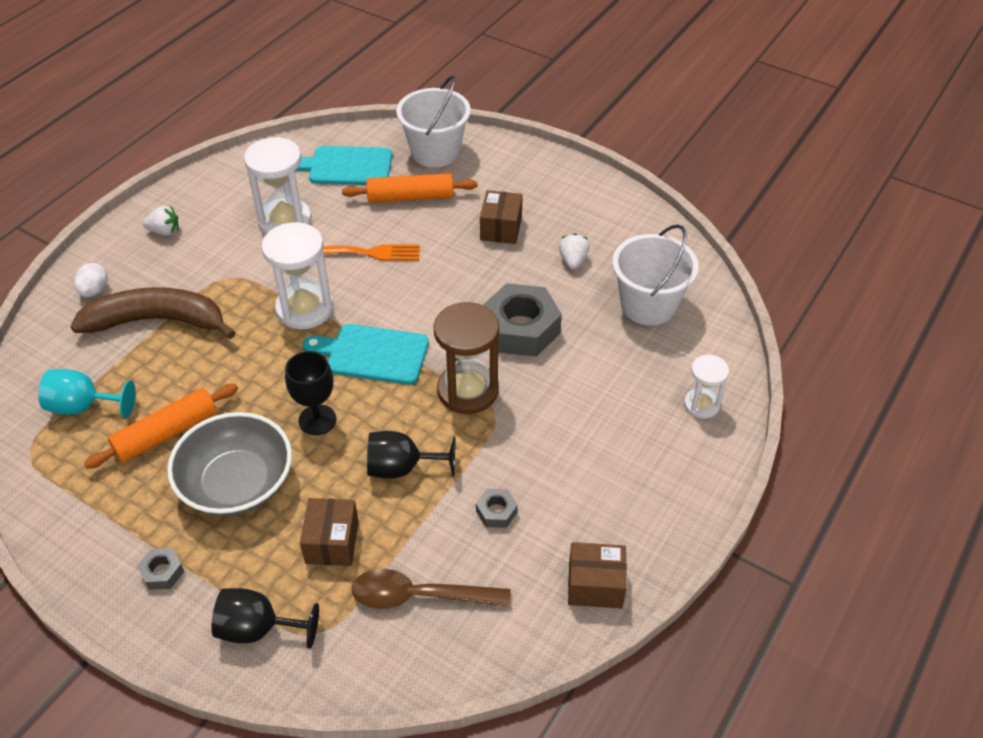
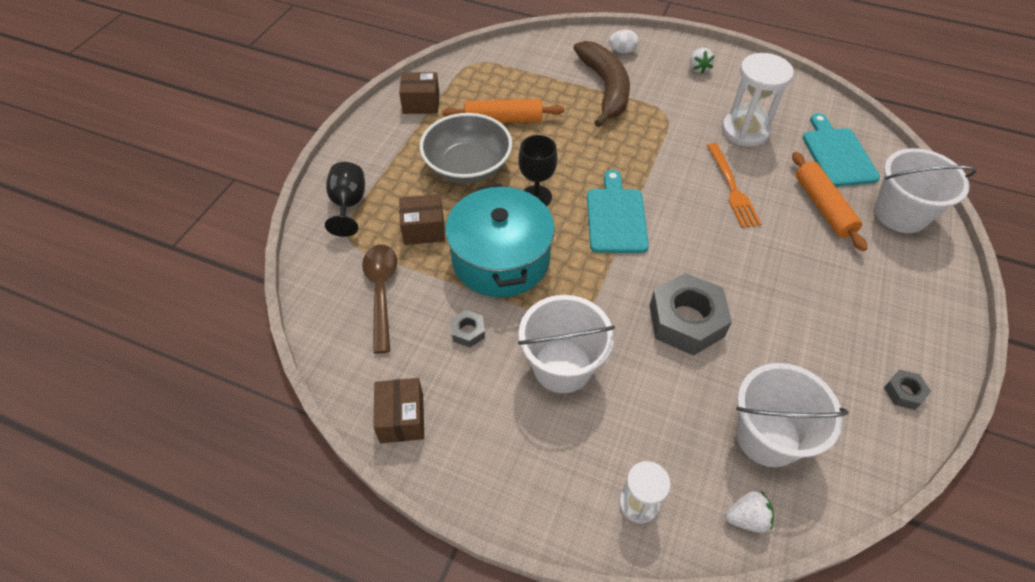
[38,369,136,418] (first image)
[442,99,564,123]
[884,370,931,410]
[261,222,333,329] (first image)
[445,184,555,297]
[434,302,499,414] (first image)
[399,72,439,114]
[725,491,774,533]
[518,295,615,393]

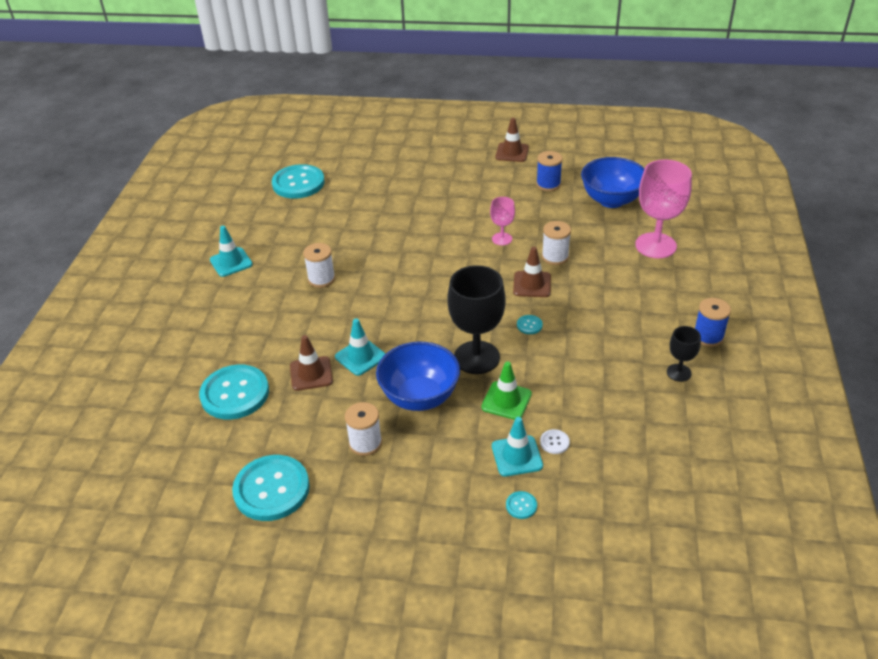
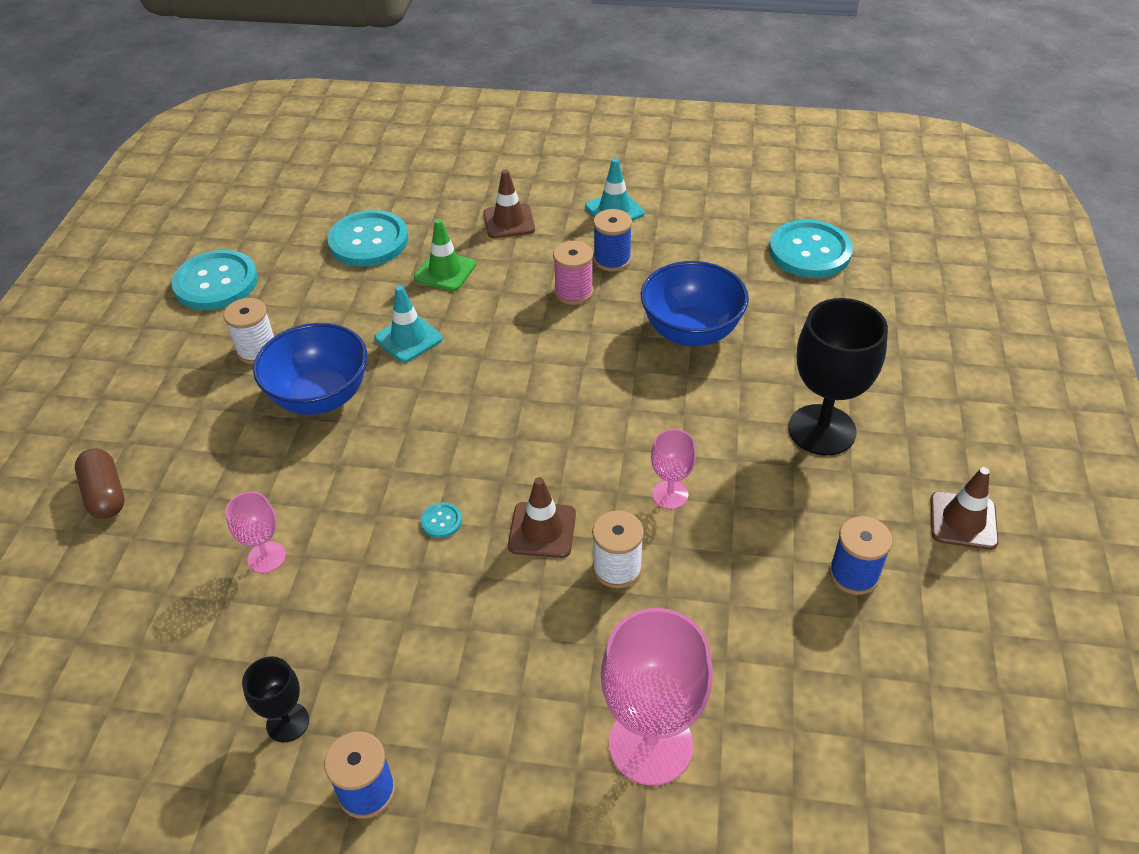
[483,170,535,238]
[553,241,593,305]
[788,298,888,456]
[414,219,476,291]
[492,417,543,476] (first image)
[75,448,125,519]
[540,429,570,454] (first image)
[641,261,749,346]
[225,492,286,573]
[593,209,632,271]

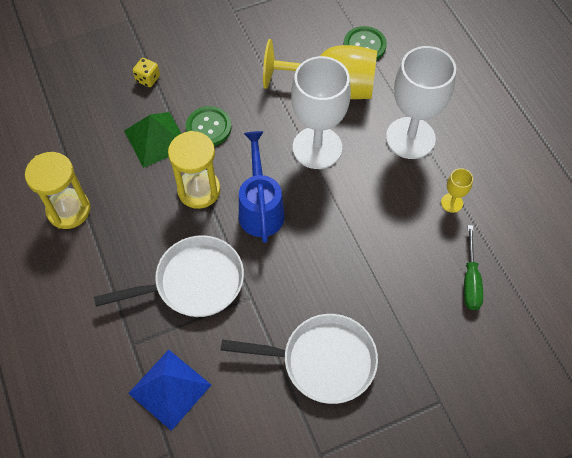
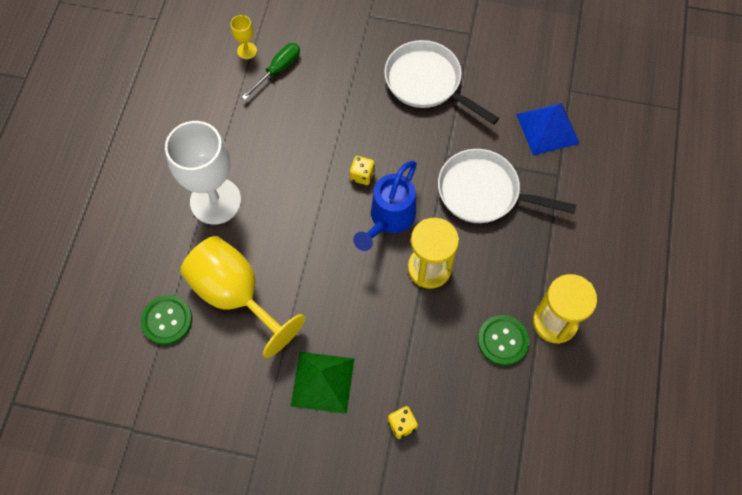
[291,352,354,414]
[478,315,529,366]
[291,56,351,169] (first image)
[231,15,257,59]
[350,156,375,185]

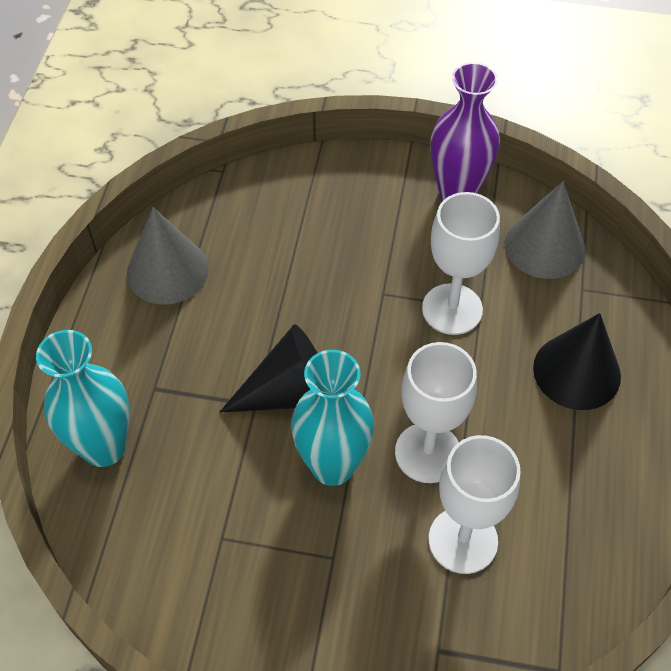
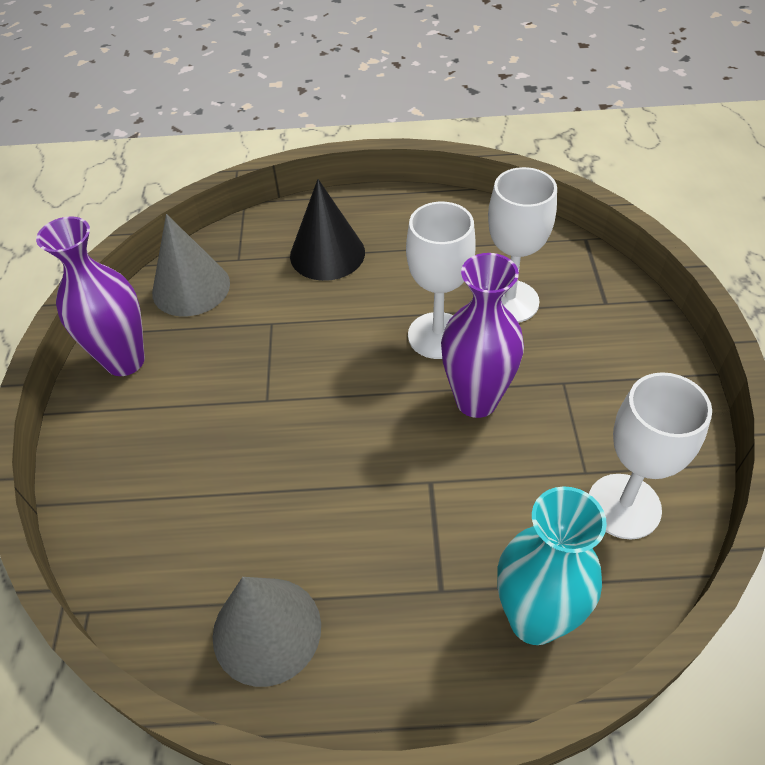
[220,325,317,412] (first image)
[441,253,524,418]
[589,372,712,540]

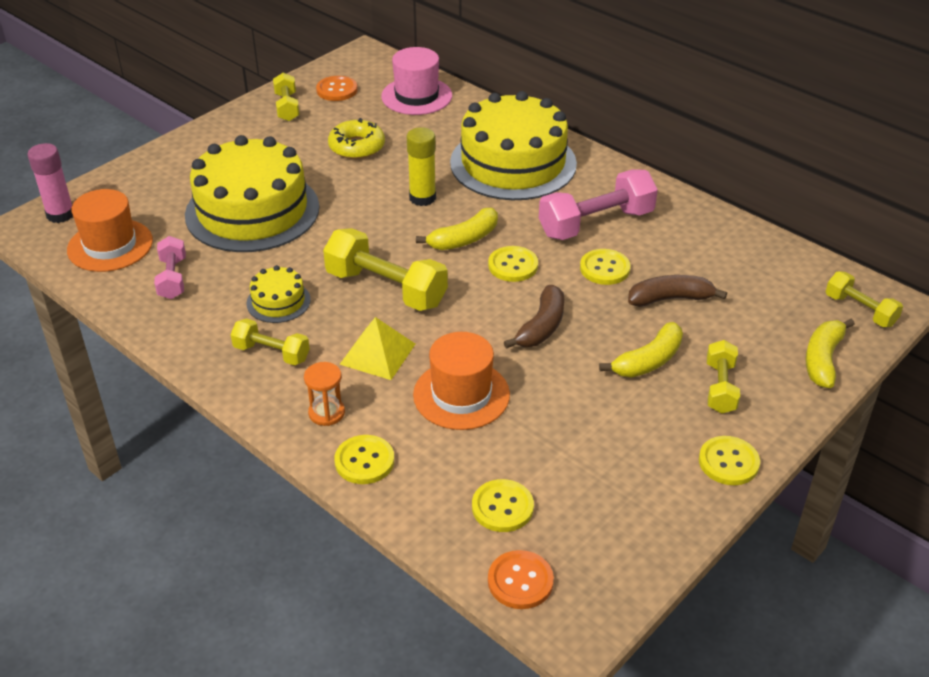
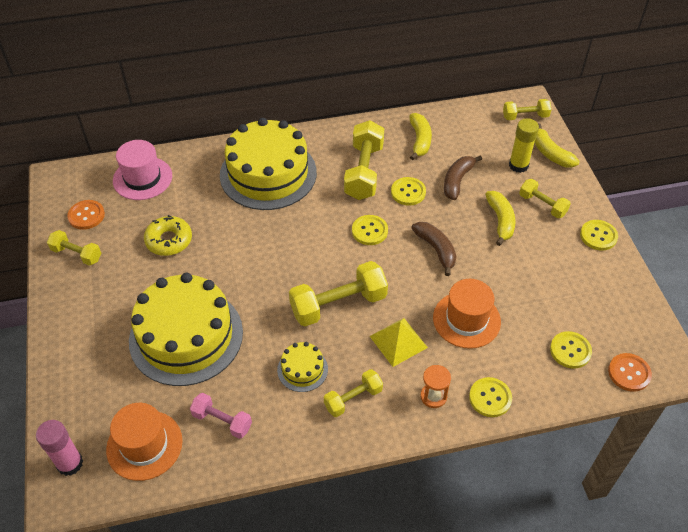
[509,118,539,173]
[409,113,432,160]
[344,120,384,200]

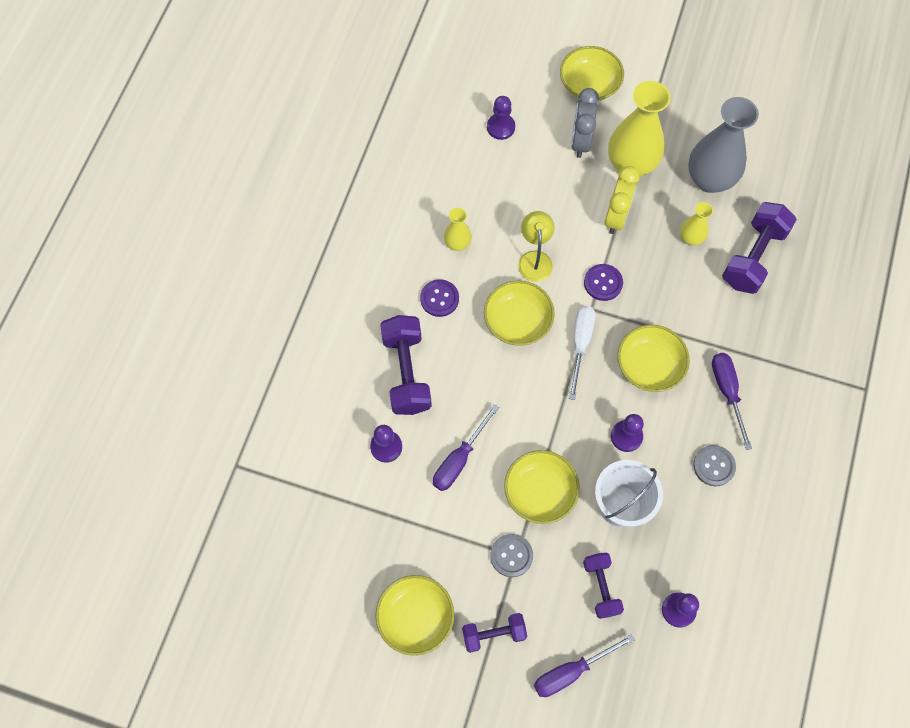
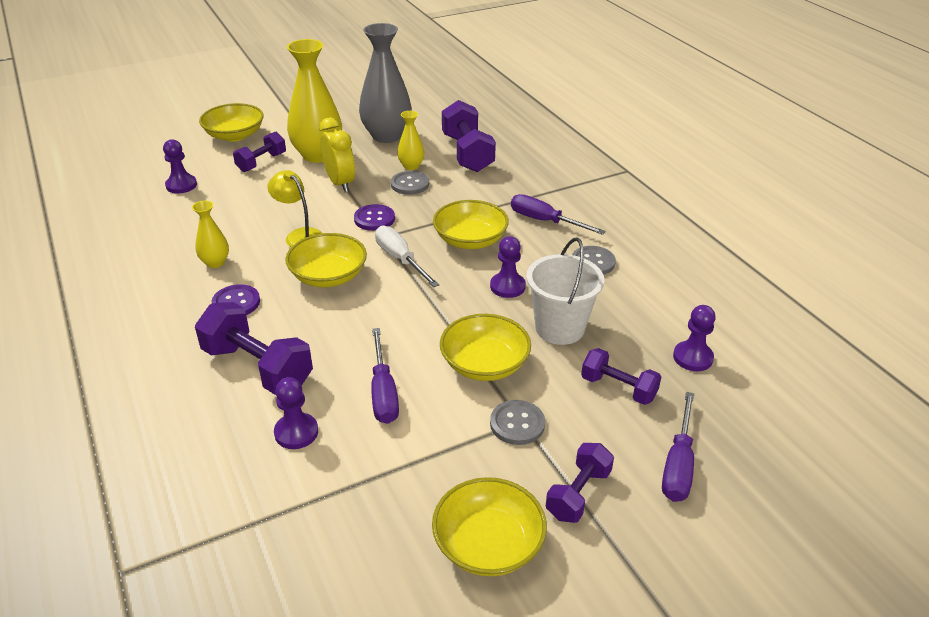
[233,131,286,172]
[391,171,429,195]

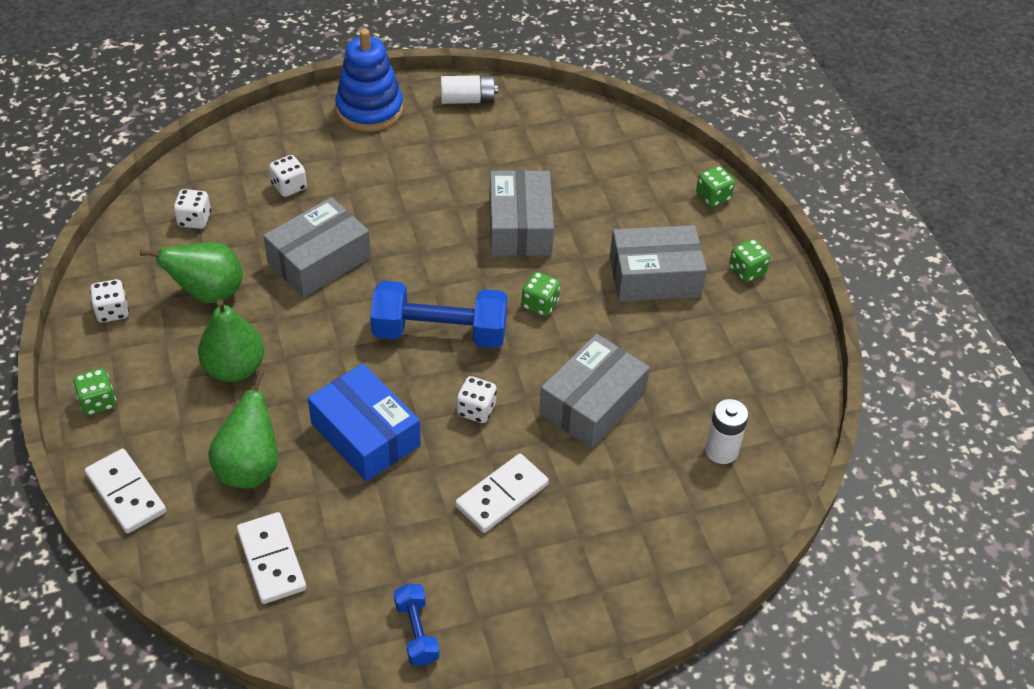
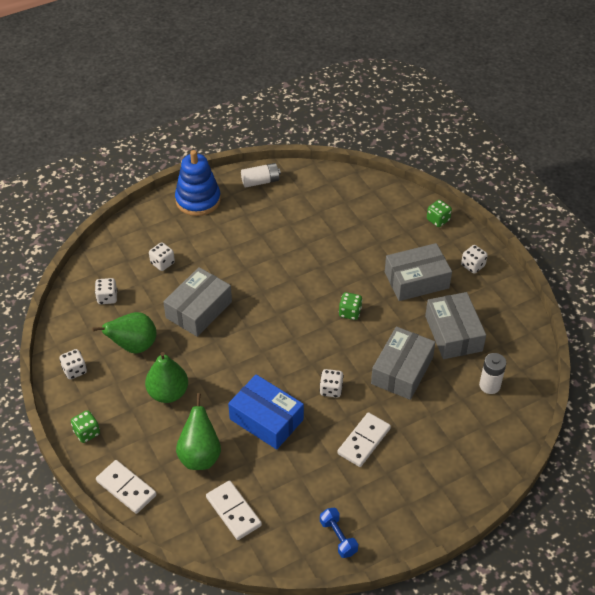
[370,281,507,348] (first image)
[425,292,486,359]
[461,245,488,274]

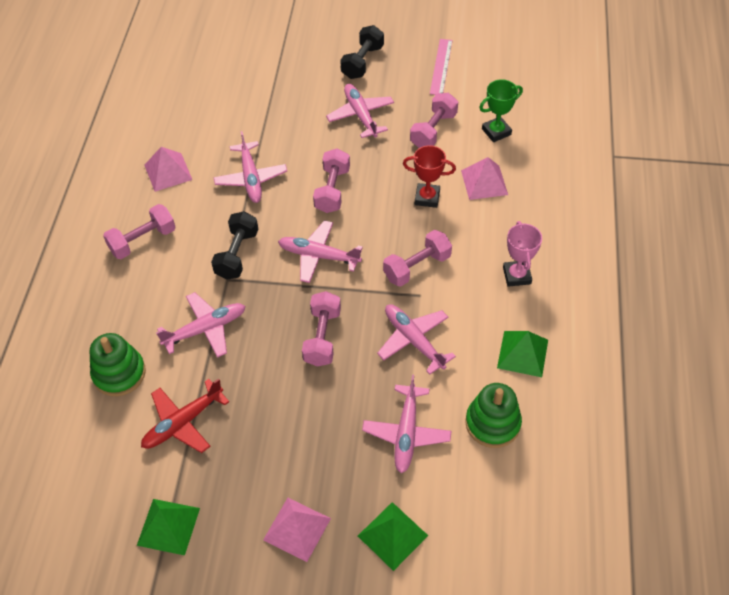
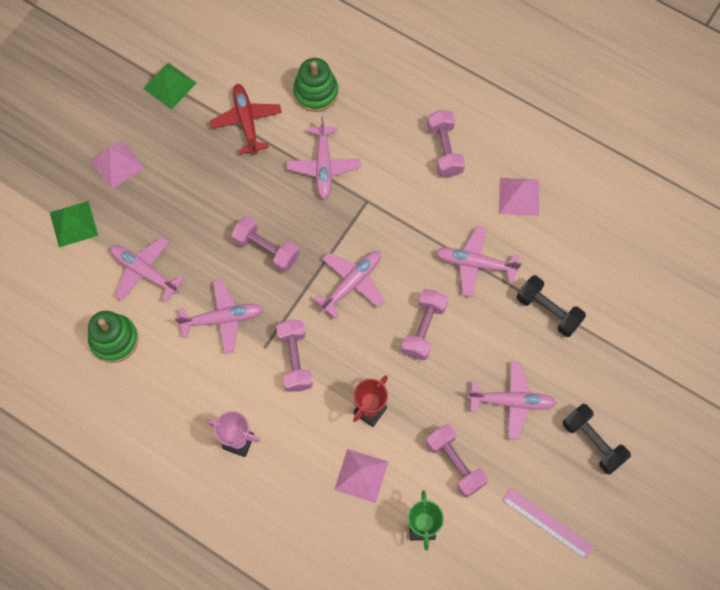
[517,275,586,337]
[401,289,448,360]
[497,331,548,377] (first image)

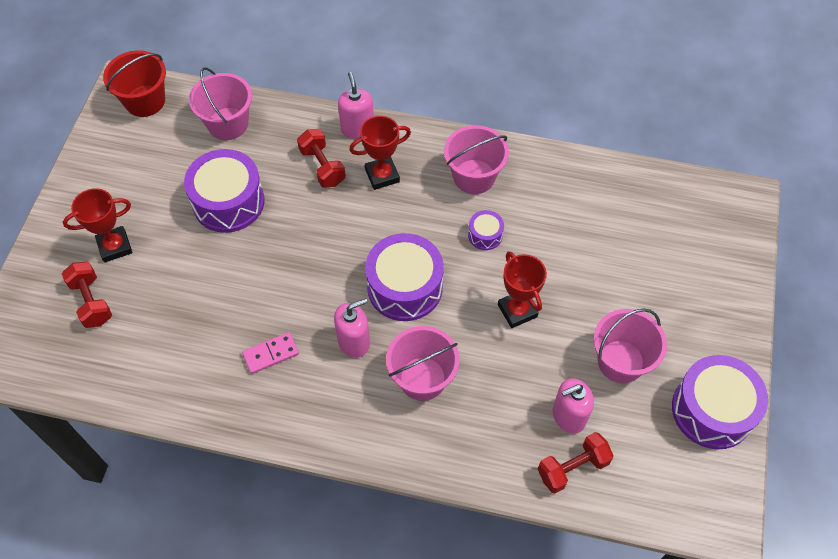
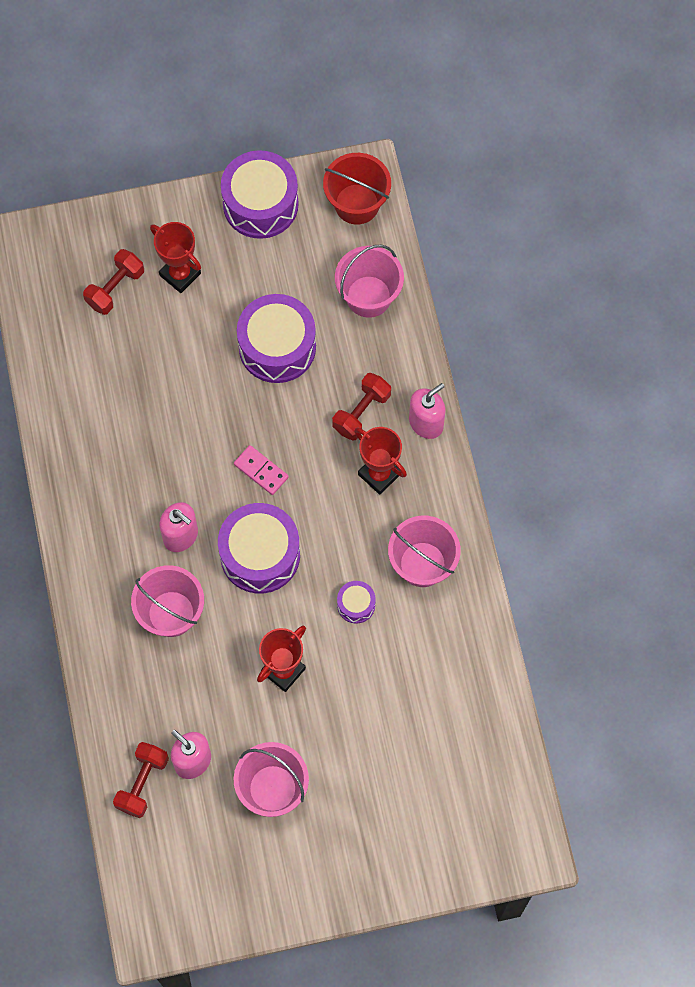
[234,445,289,495]
[113,742,169,818]
[221,150,299,239]

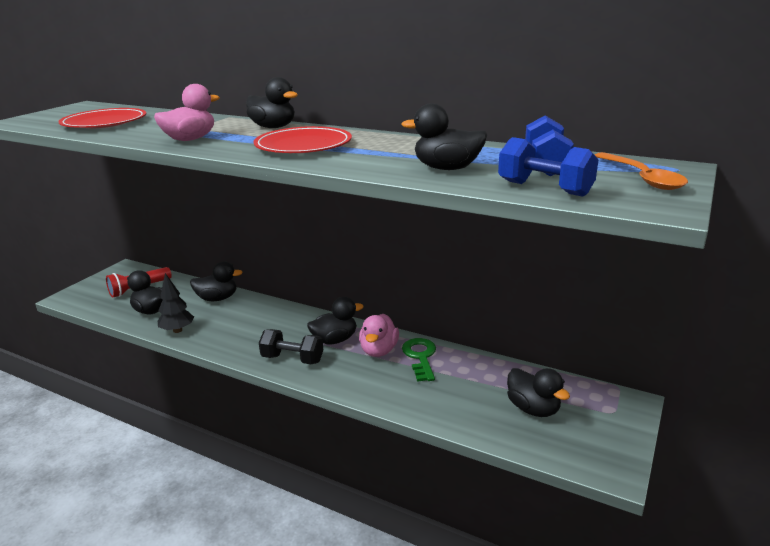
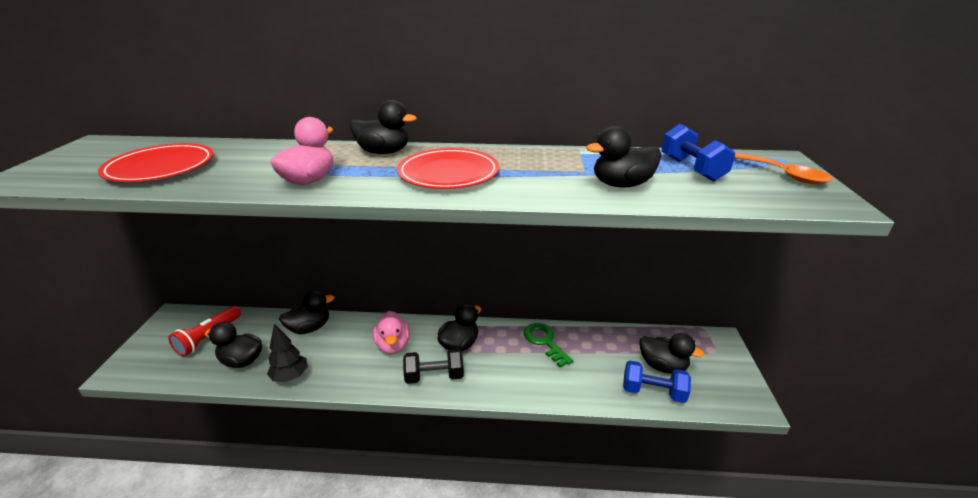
[373,311,410,354]
[623,360,691,403]

